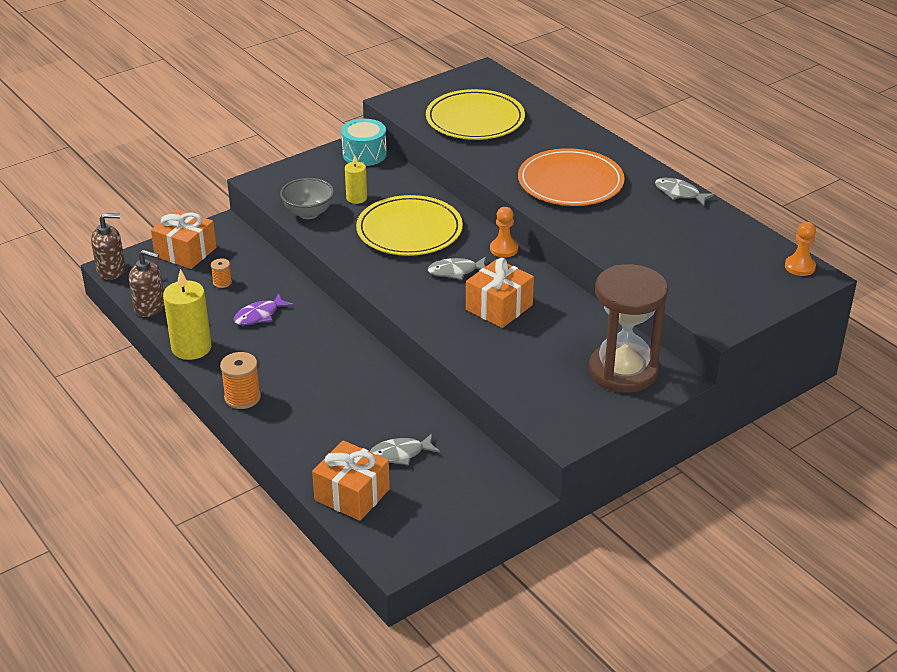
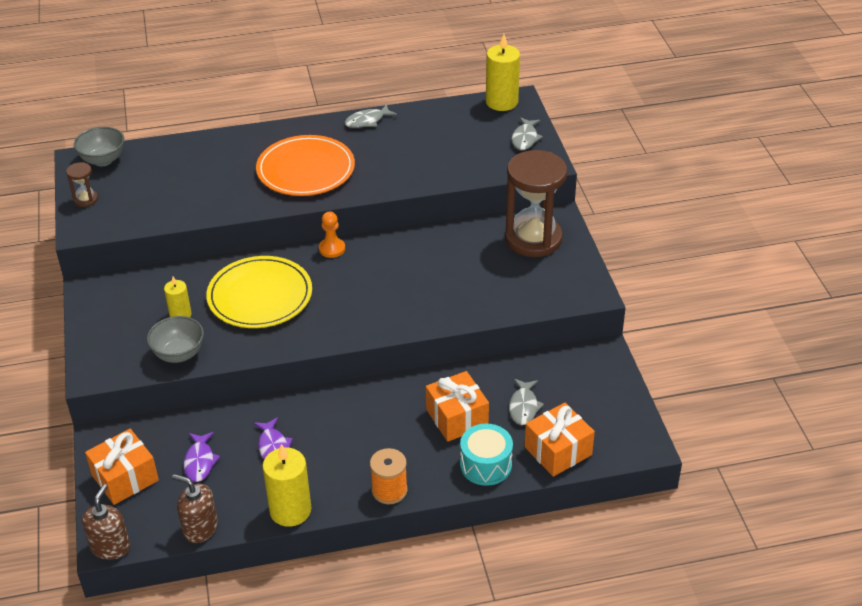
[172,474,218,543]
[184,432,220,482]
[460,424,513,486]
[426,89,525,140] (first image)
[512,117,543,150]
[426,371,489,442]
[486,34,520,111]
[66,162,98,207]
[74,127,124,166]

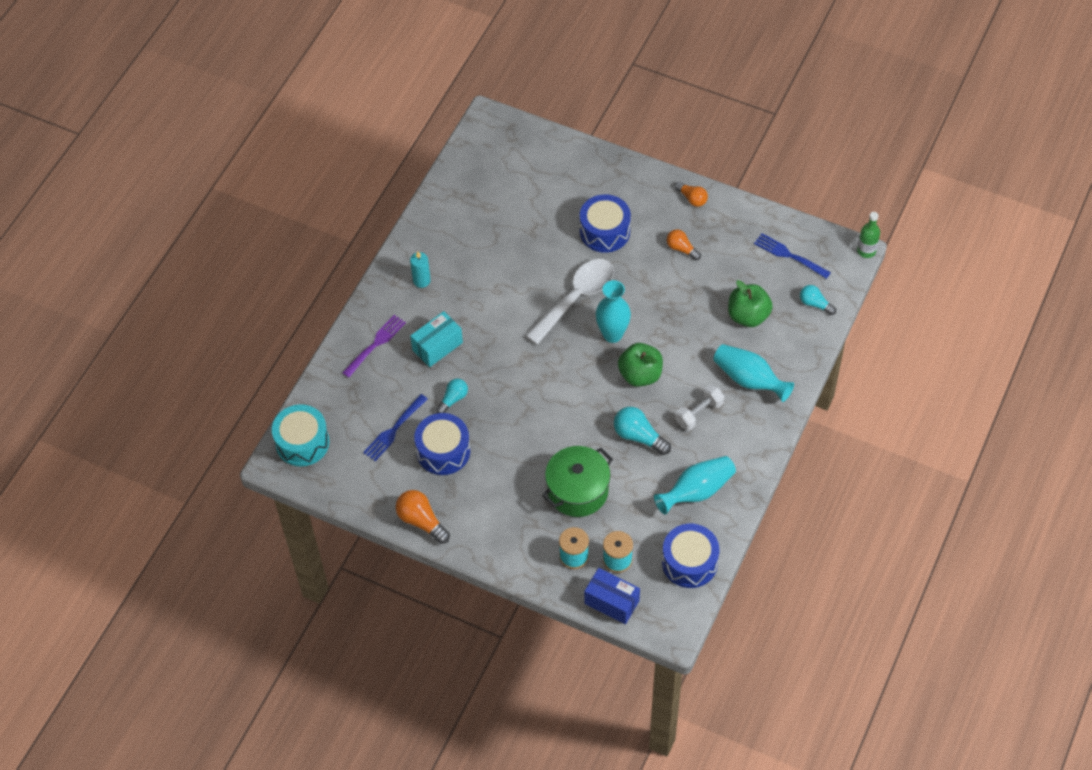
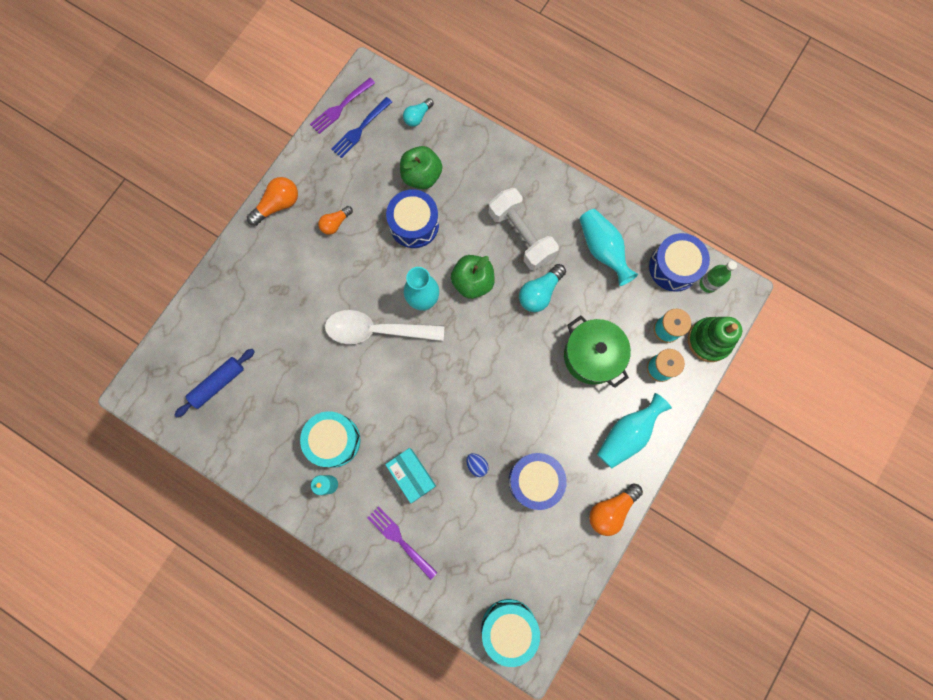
[363,394,428,461] (first image)
[466,453,489,477]
[325,310,444,344]
[386,189,439,248]
[688,317,742,362]
[247,177,298,226]
[489,188,559,270]
[597,393,672,468]
[700,261,737,293]
[174,349,255,417]
[300,411,360,468]
[310,78,375,134]

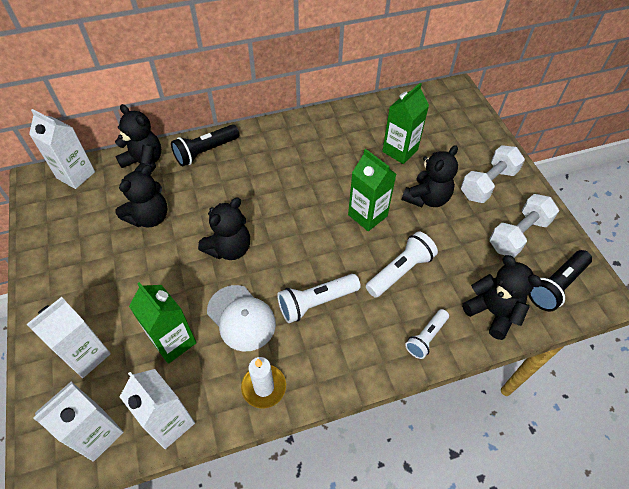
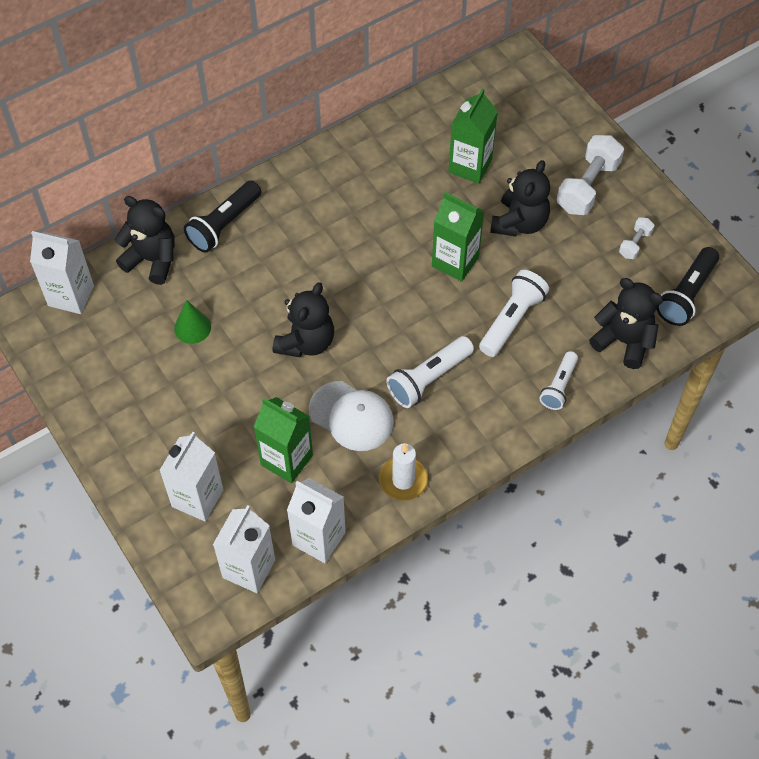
[174,300,211,344]
[619,217,655,259]

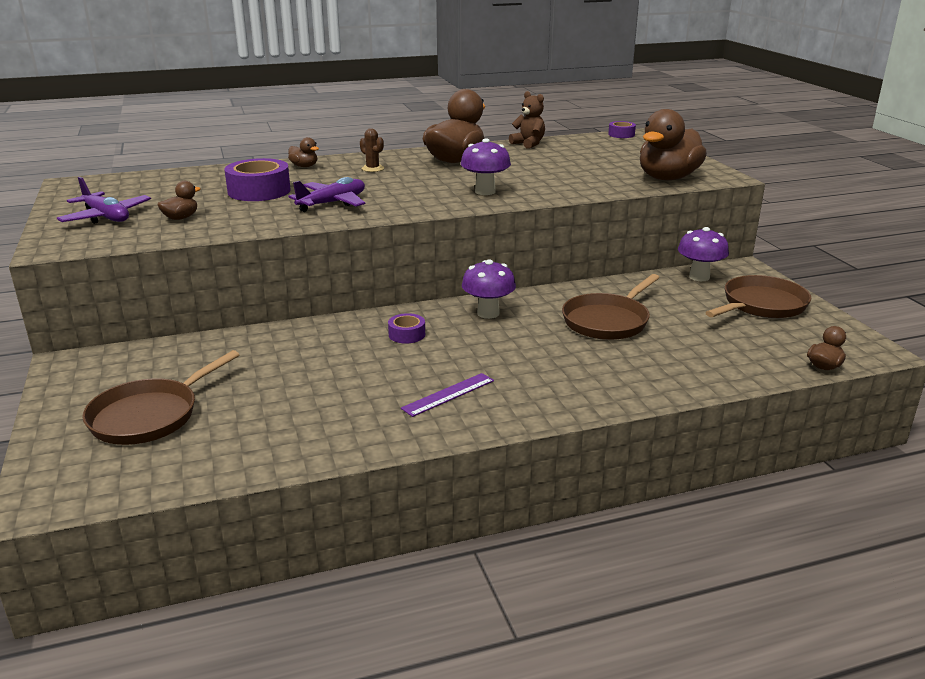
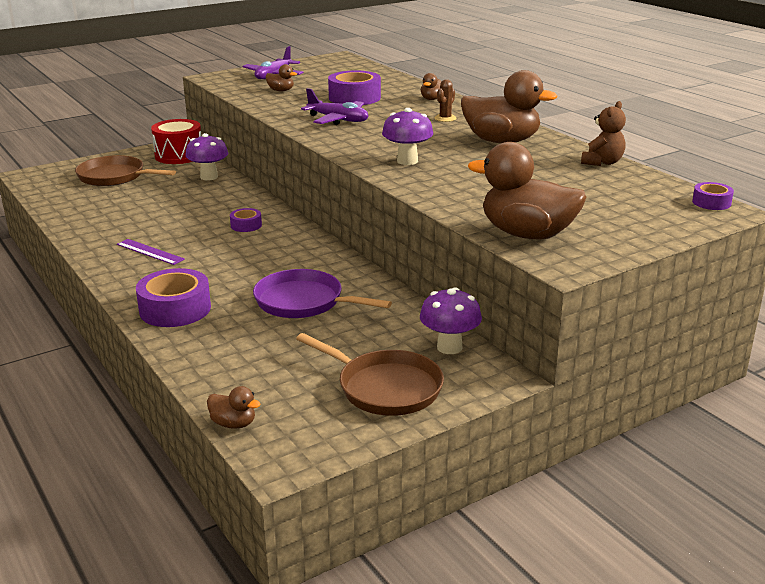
[185,133,228,180]
[253,269,392,318]
[136,268,211,327]
[151,119,201,164]

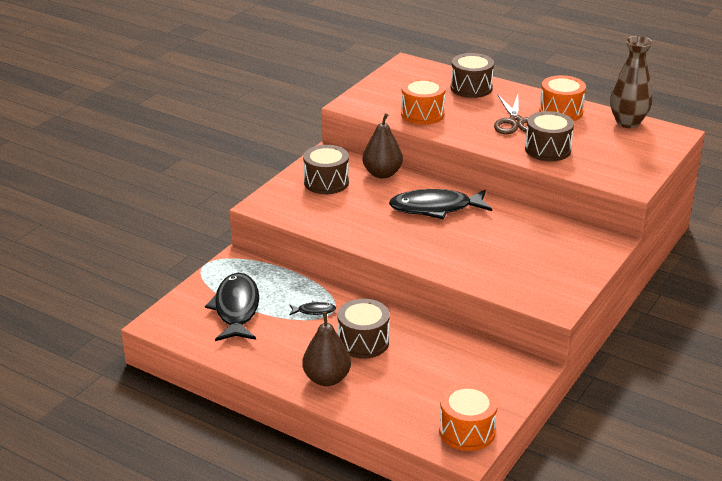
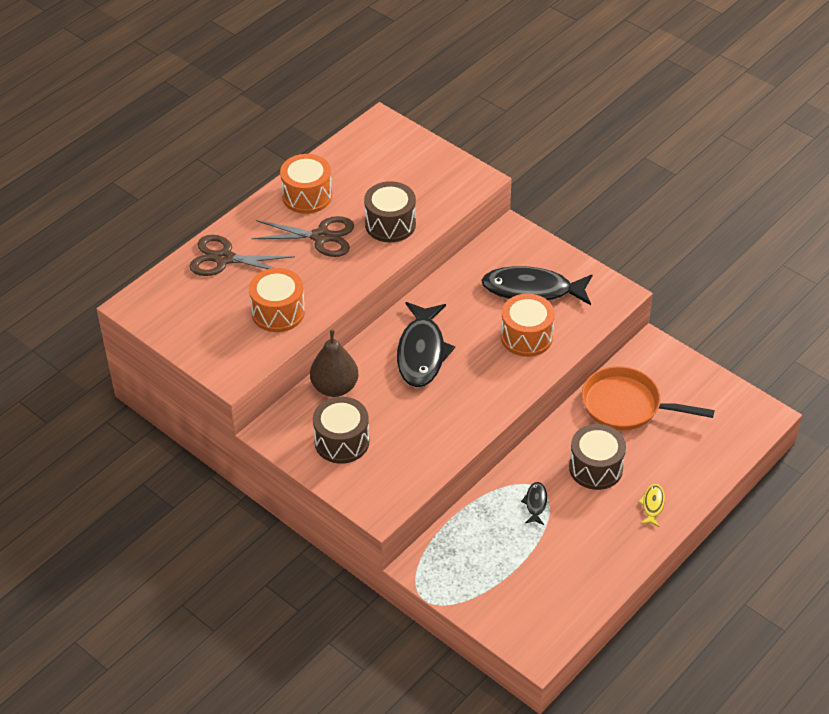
[481,266,593,305]
[638,484,665,527]
[501,294,555,357]
[189,235,295,276]
[610,36,653,128] (first image)
[582,366,715,430]

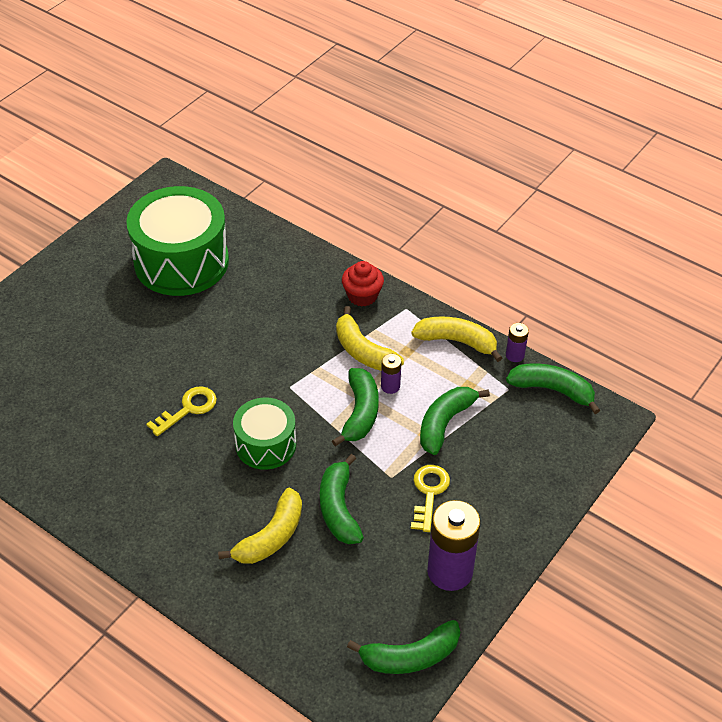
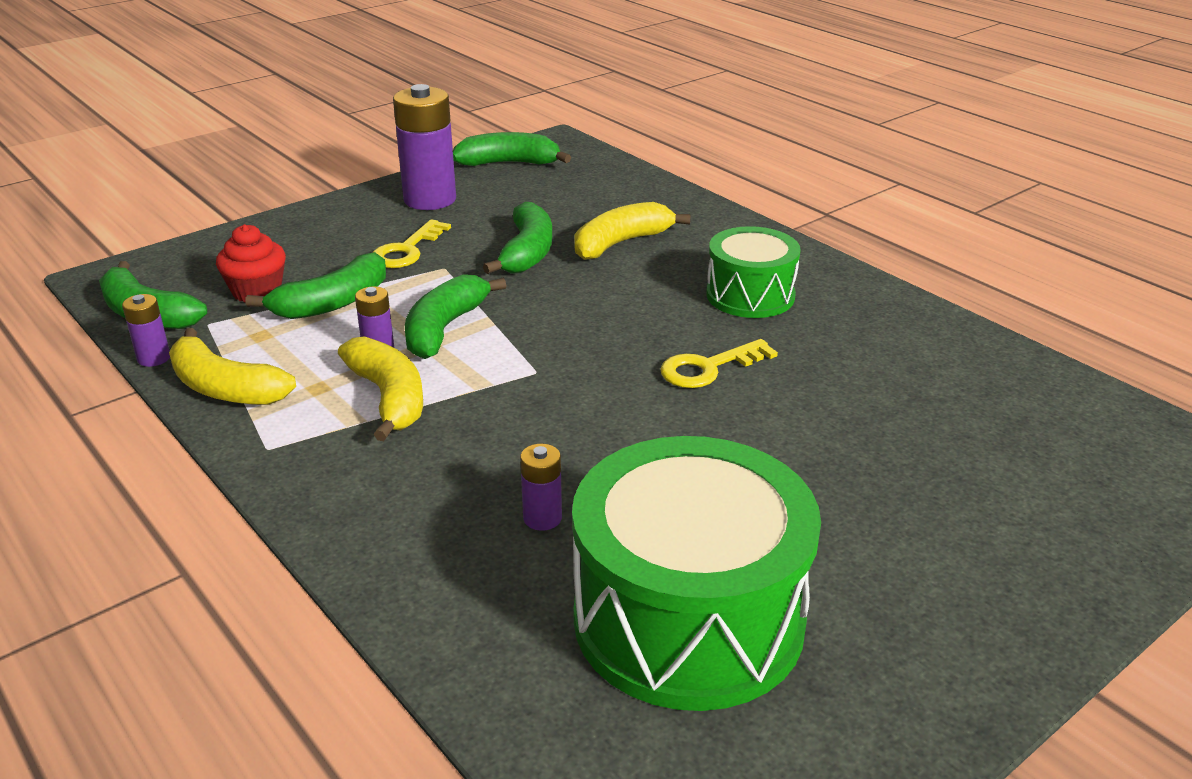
[706,226,800,318]
[216,224,286,303]
[520,444,562,531]

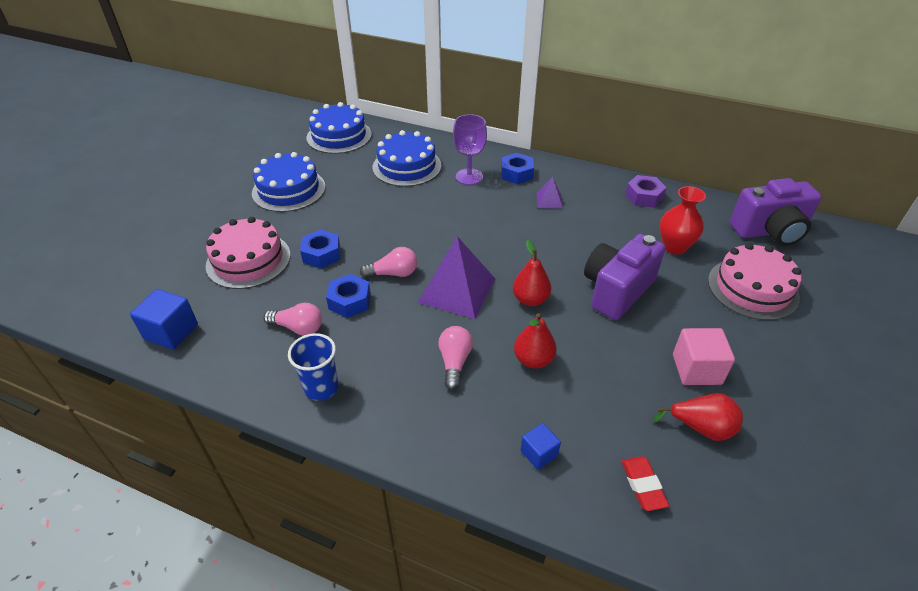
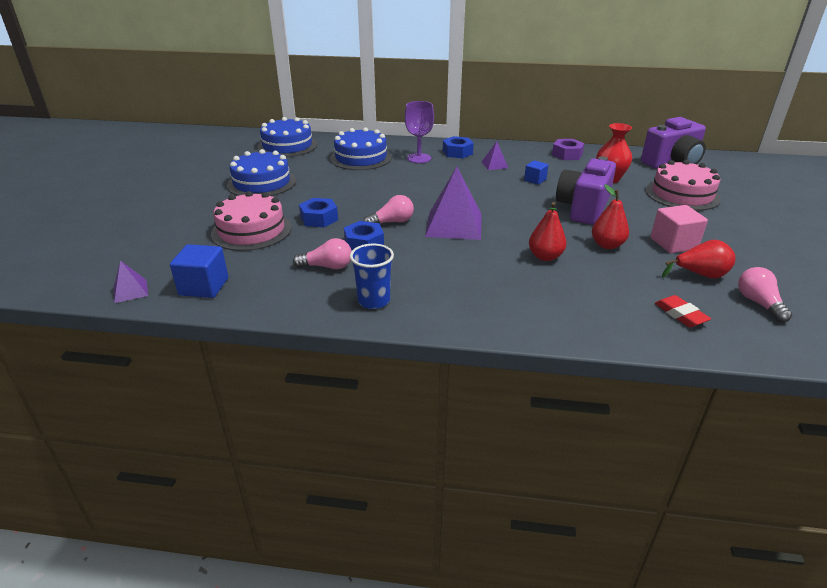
[738,267,792,323]
[592,184,629,249]
[524,160,548,185]
[114,261,148,303]

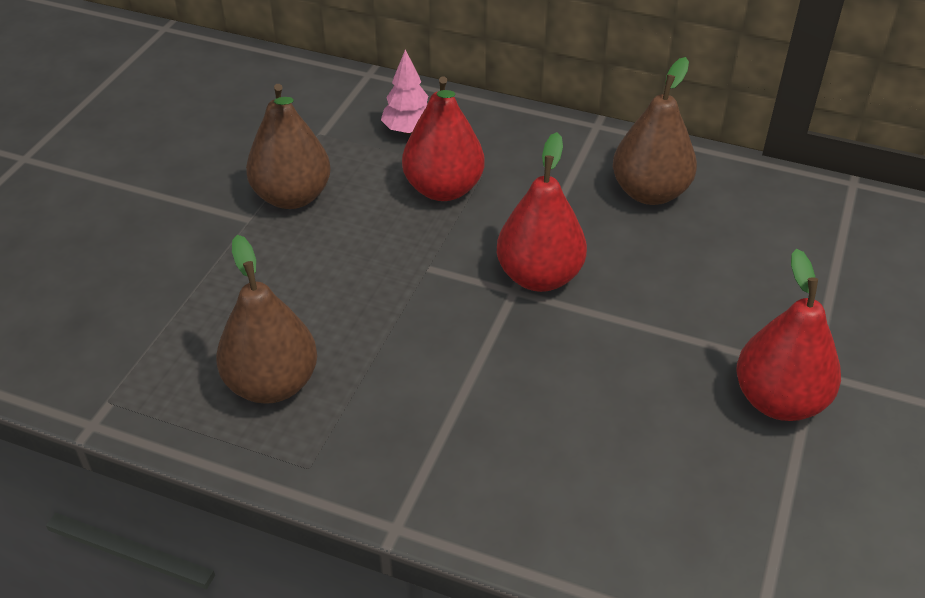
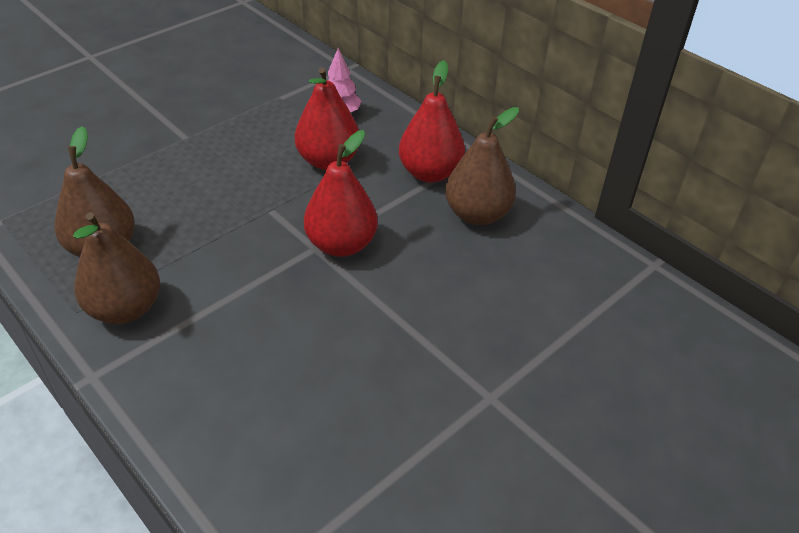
[73,212,160,324]
[399,60,465,183]

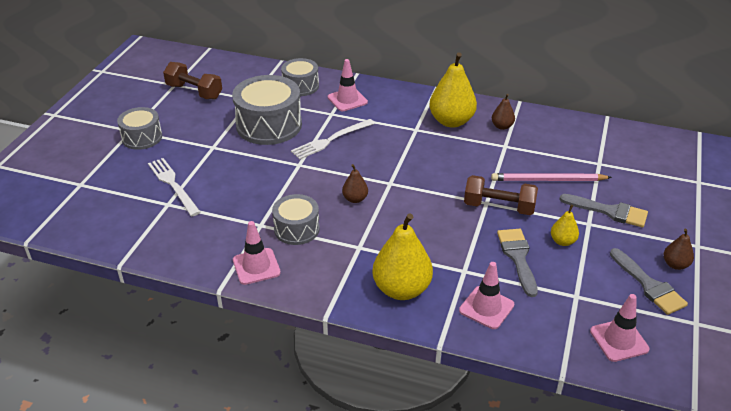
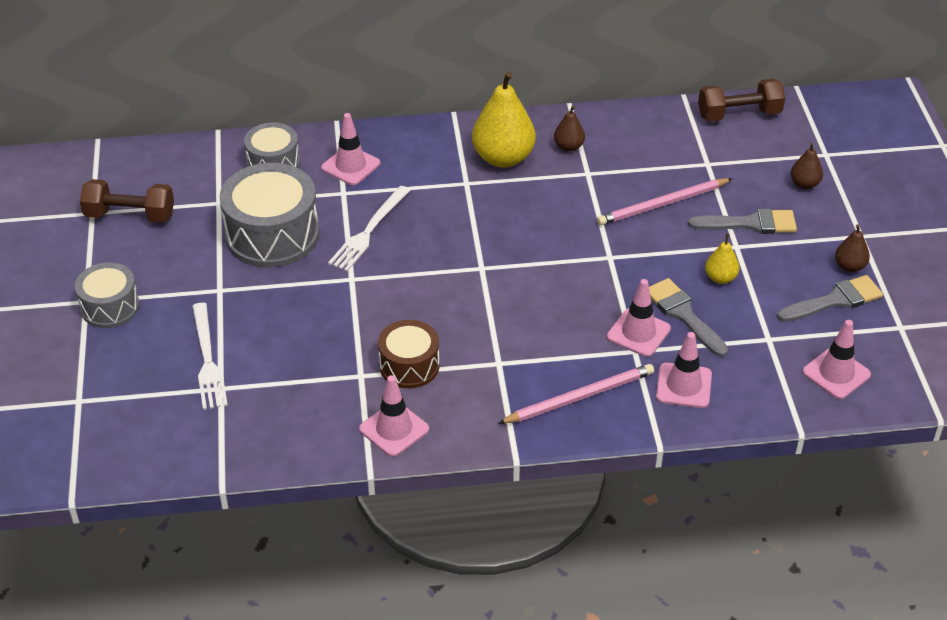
[192,303,228,410]
[378,320,440,388]
[791,143,823,189]
[498,364,654,424]
[698,79,785,121]
[777,275,883,322]
[607,279,671,357]

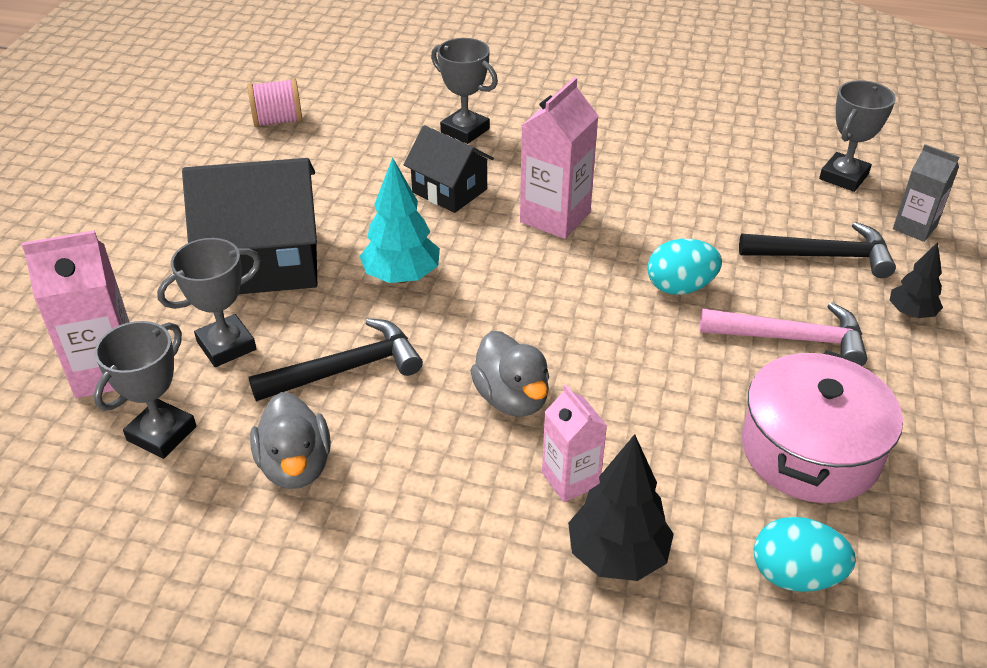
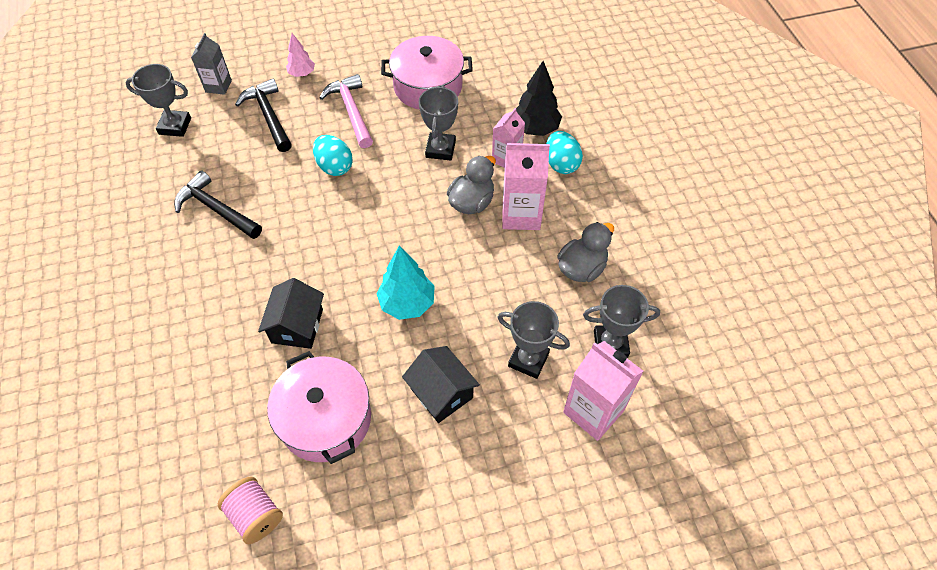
[402,346,480,423]
[174,170,262,239]
[419,85,458,161]
[502,143,550,230]
[546,131,583,174]
[286,33,315,77]
[267,351,371,464]

